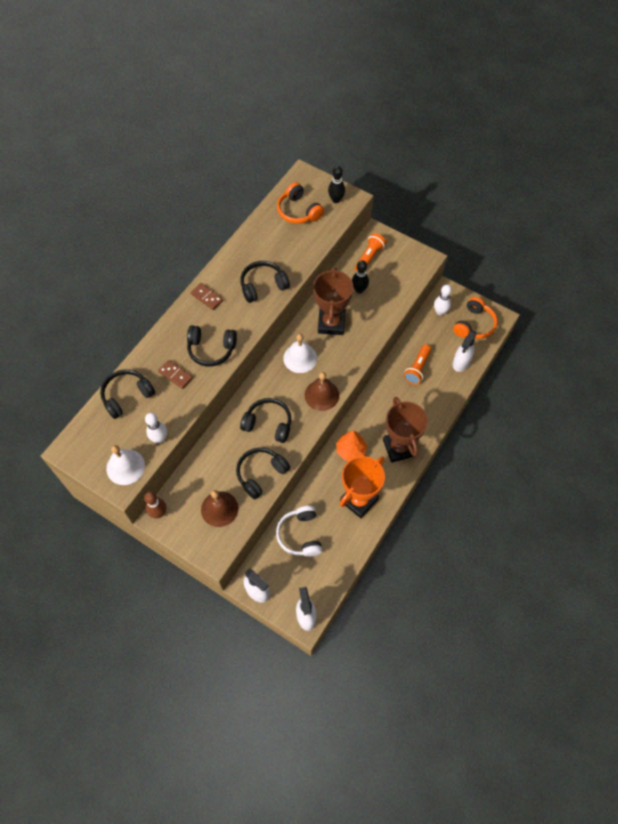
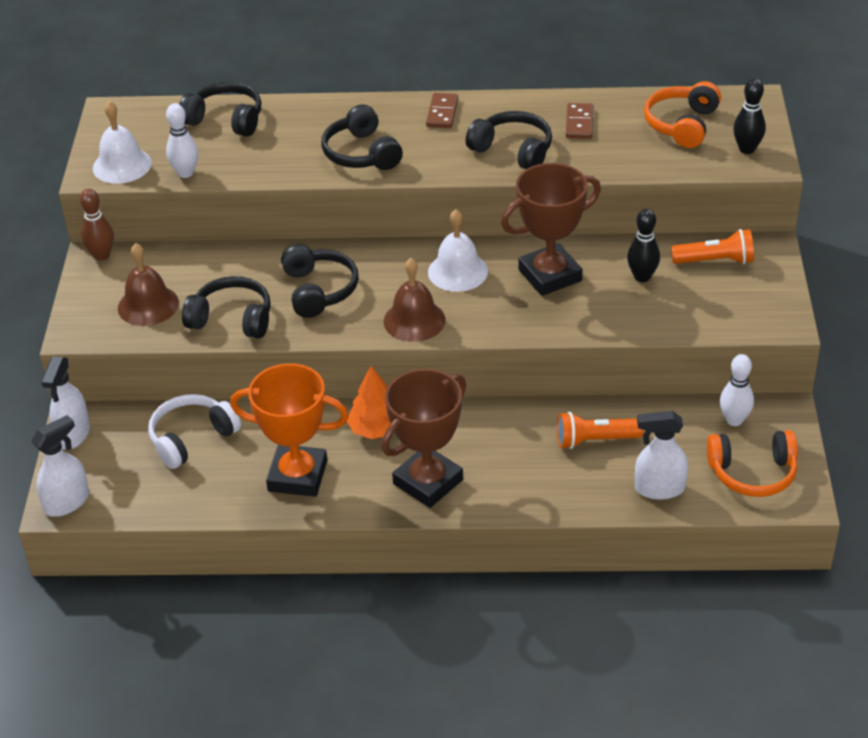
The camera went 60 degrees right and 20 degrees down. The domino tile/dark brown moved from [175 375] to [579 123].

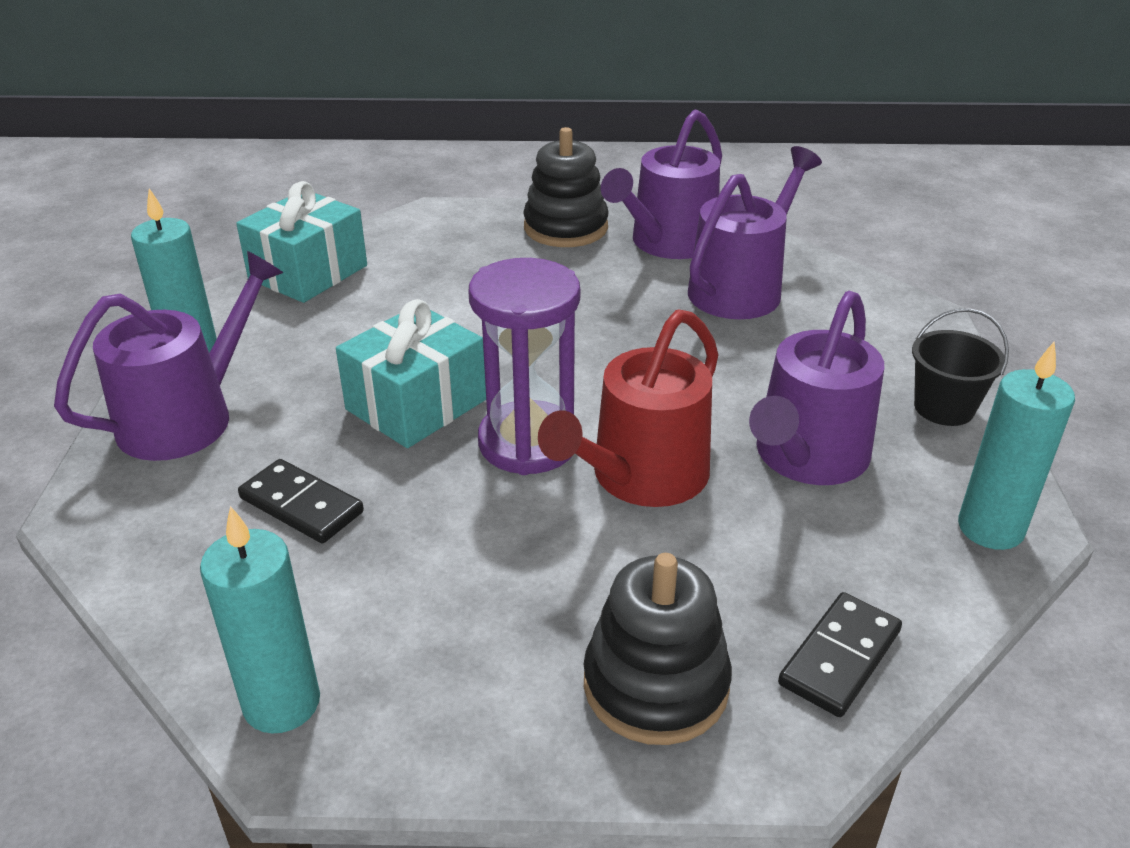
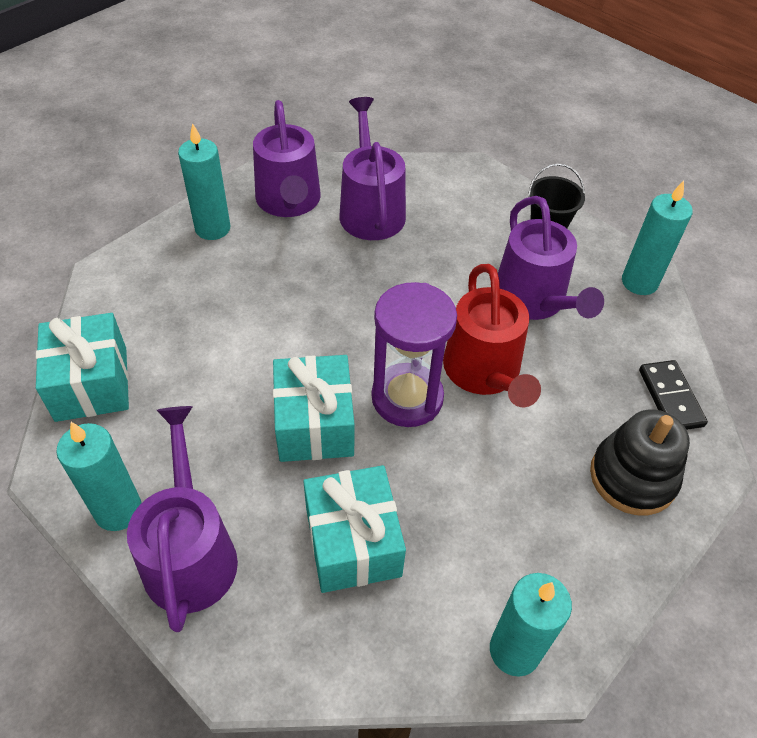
The camera went 50 degrees left and 15 degrees up. The domino tile/ebony at [301 505] was replaced by the present/teal at [353 542]. The stacking rings/ebony at [565 228] was replaced by the pillar candle/teal at [212 228].

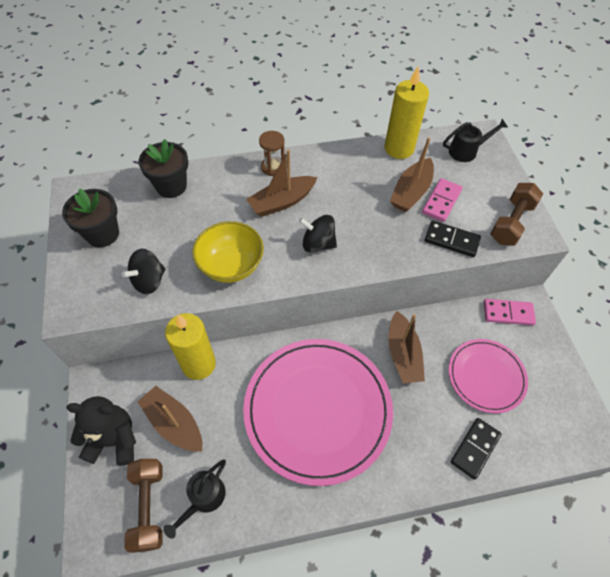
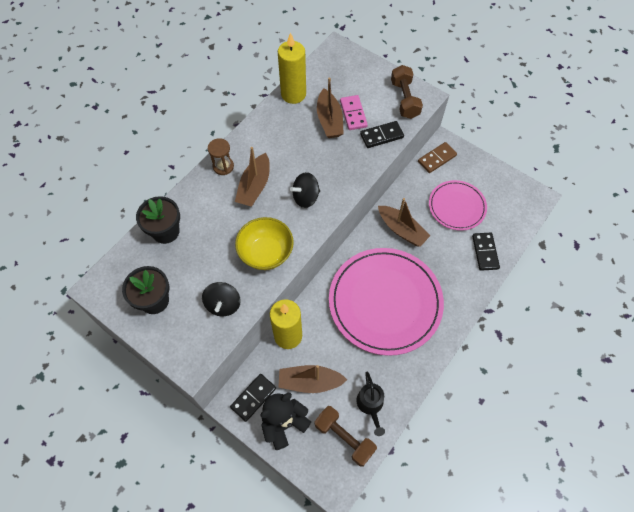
The camera went 40 degrees left and 5 degrees up. The sprinkling can/ebony at [466 151] disappeared. The domino tile/pink at [508 313] became the domino tile/dark brown at [436 158]. The domino tile/ebony at [253 397] appeared.

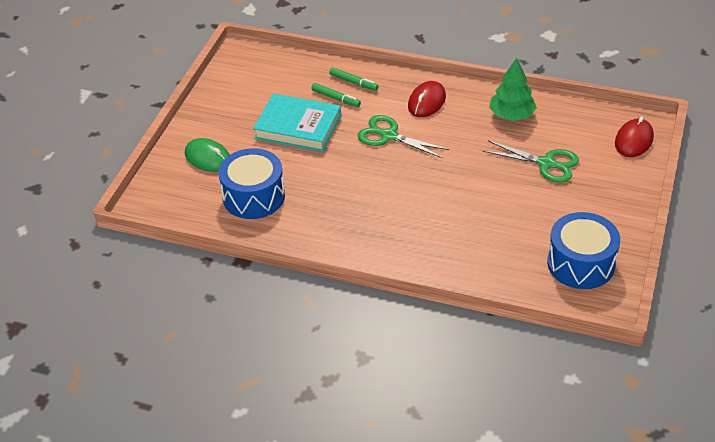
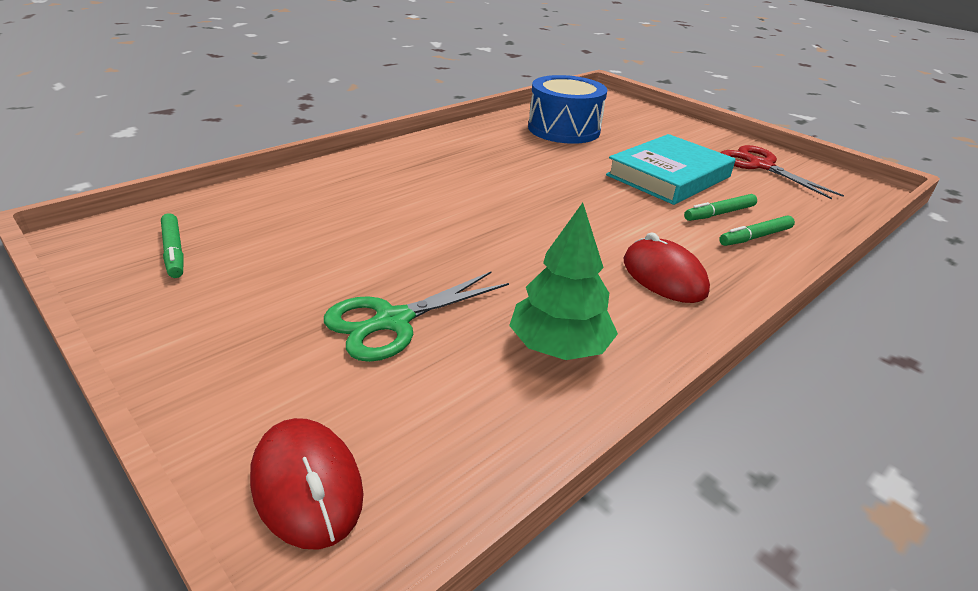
The camera went 115 degrees right and 10 degrees down. The PC mouse/green at [208 158] disappeared. The pair of scissors/green at [388 136] disappeared. The snare drum/blue at [581 263] was replaced by the marker pen/green at [174 251]. The pair of scissors/scarlet at [760 165] appeared.

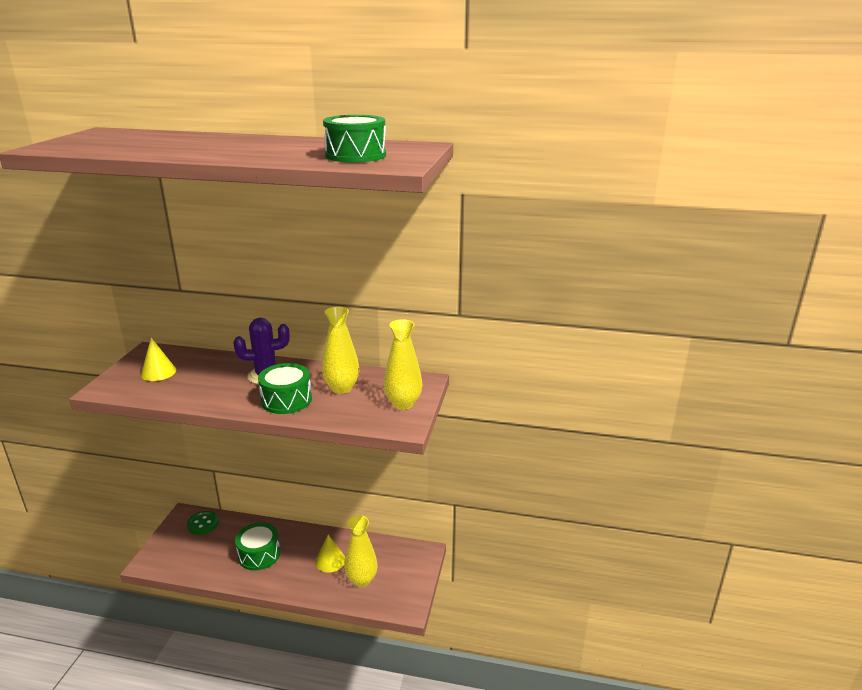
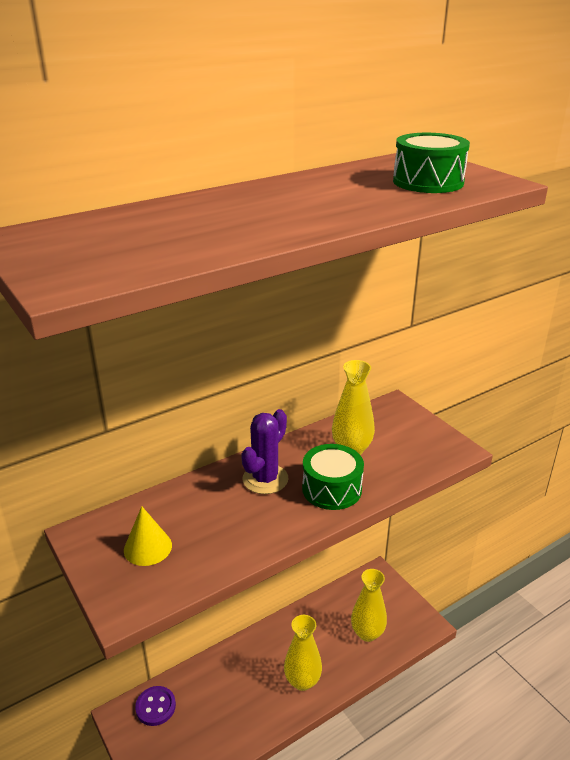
The camera went 45 degrees left and 5 degrees up. The shirt button/green at [203 524] became the shirt button/royal purple at [155 707]. The snare drum/green at [259 554] disappeared. The cone/yellow at [330 561] disappeared. The tall vase/yellow moved from [403 404] to [302 681].

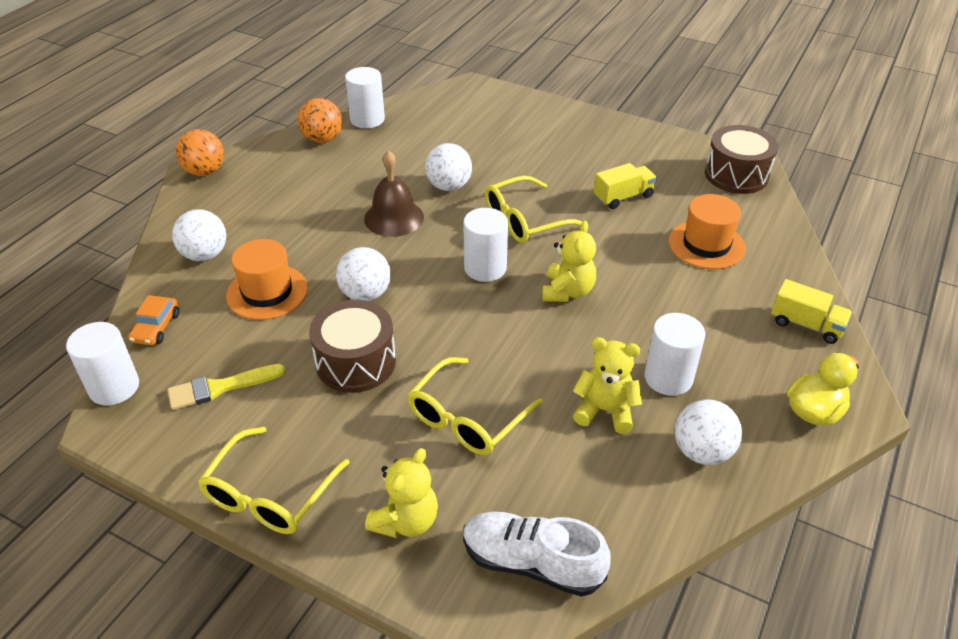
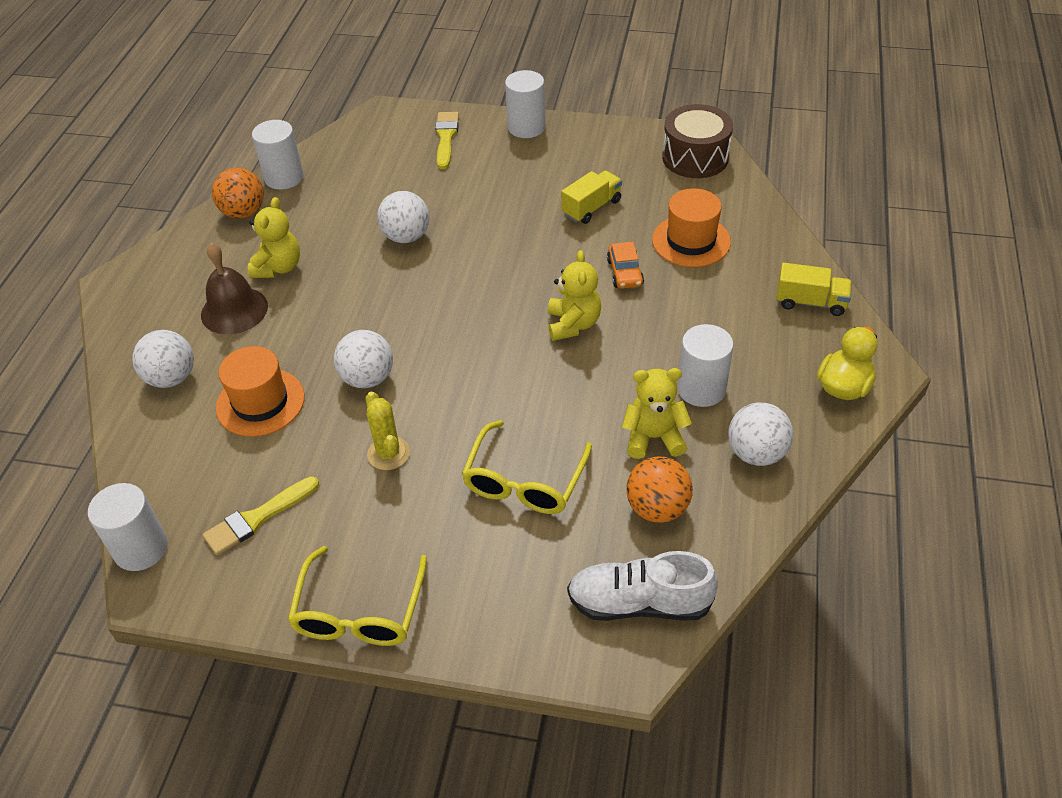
The camera went 15 degrees left and 5 degrees up. The car/orange-coloured moved from [156 327] to [625 272]. The sphere/orange-coloured moved from [205 172] to [657 508]. The snare drum/dark brown at [356 362] was replaced by the cactus/yellow at [388 453]. The school bell/dark brown moved from [394 218] to [234 310]. The stuffed bear/yellow moved from [406 521] to [278 267]. The cylinder shape/white moved from [485 268] to [526 127]. The spectacles/yellow at [525 220] disappeared. The paint brush/yellow at [446 137] appeared.

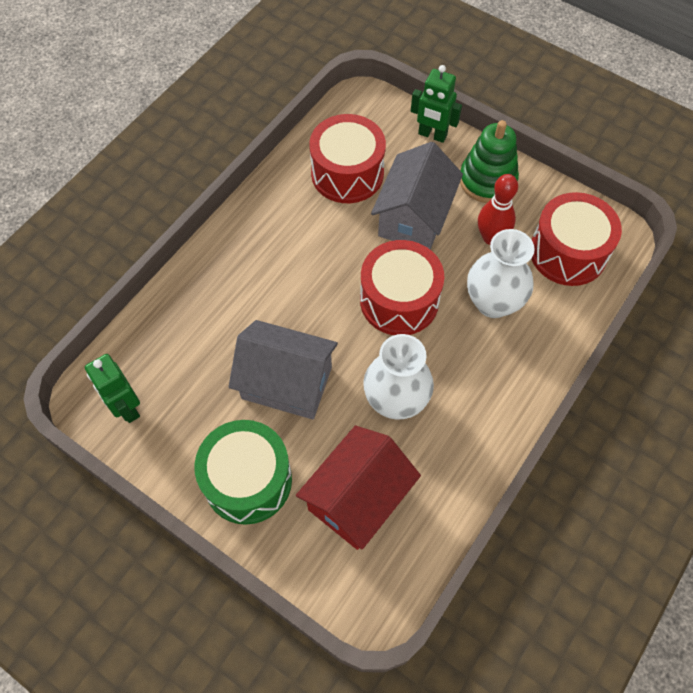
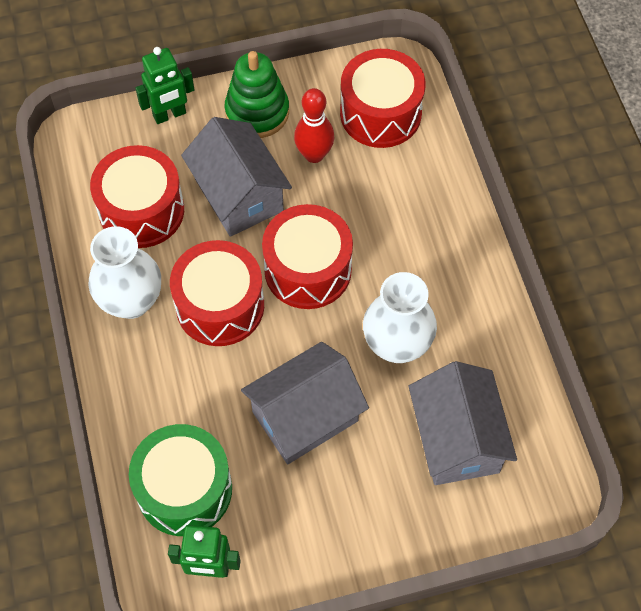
The camera went 50 degrees left and 0 degrees up. The snare drum/green moved from [248 480] to [184 489]. The house/scarlet at [358 498] became the house/ash-grey at [457 439]. The tall vase/white moved from [493 302] to [131 301]. The snare drum/scarlet at [220 305] appeared.

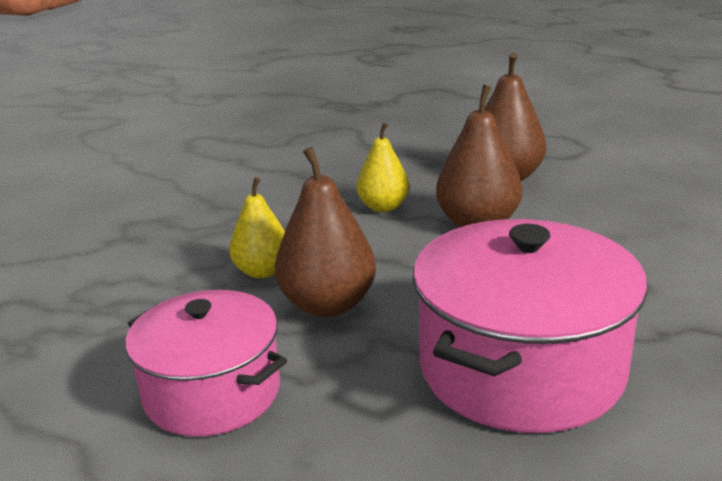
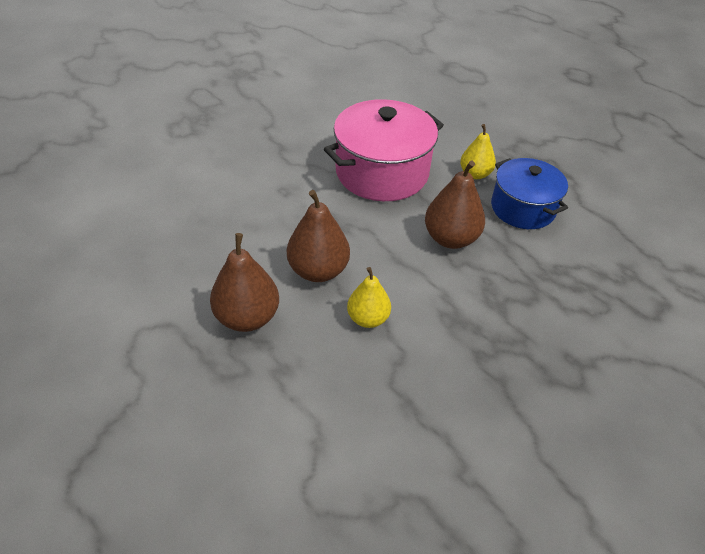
The camera went 160 degrees left and 20 degrees up. The stockpot/pink at [212 392] became the stockpot/blue at [523 208]. The toy pear/yellow moved from [262 271] to [475 174].

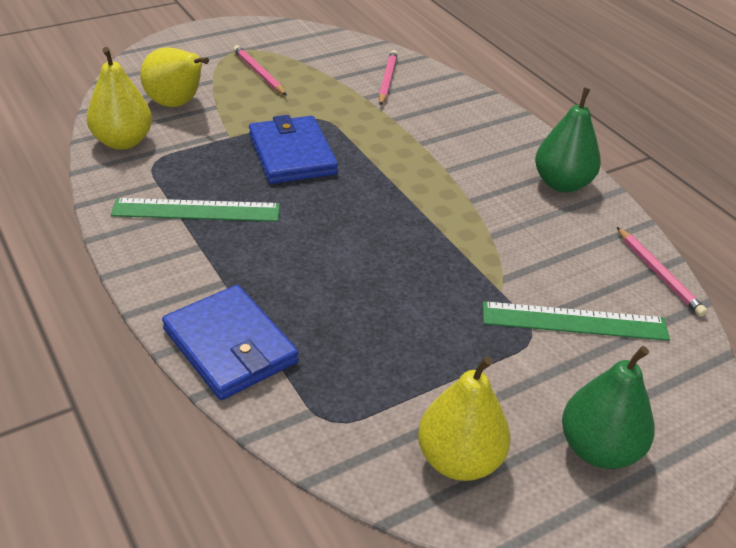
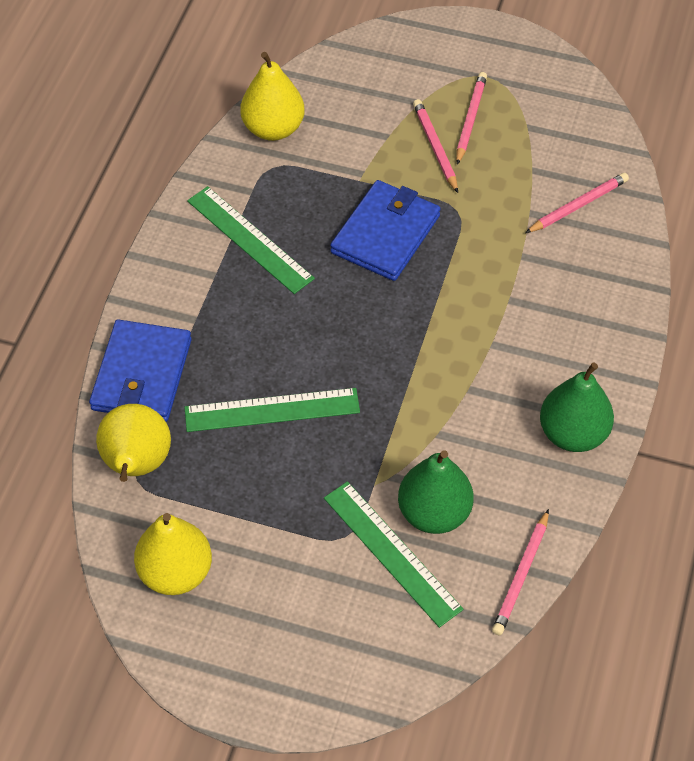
The camera went 50 degrees right and 15 degrees up. The toy pear/yellow moved from [176 104] to [136 465]. The toy pear/green moved from [599 449] to [434 513]. The straightedge/green at [272 410] appeared. The pencil/pink at [435 147] appeared.

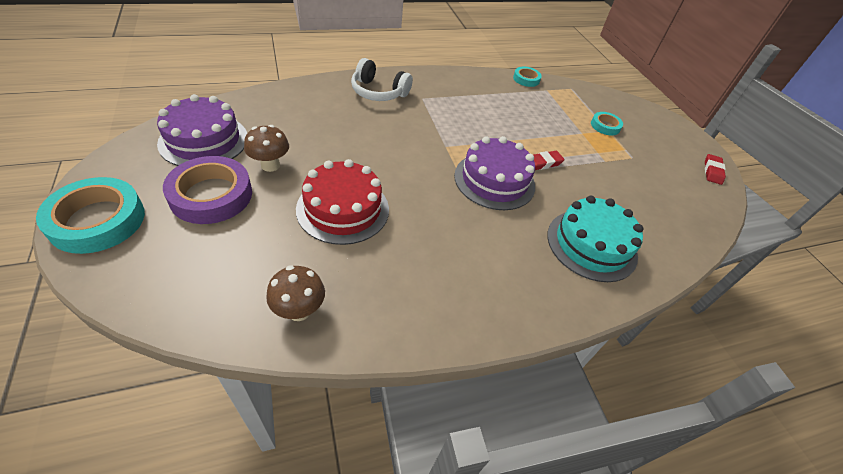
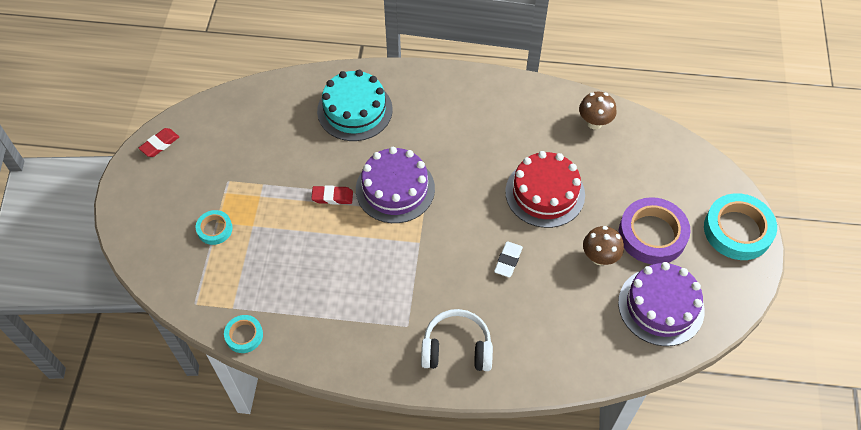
The camera went 150 degrees left and 10 degrees up. The headset/white at [378 92] turned 45 degrees counterclockwise. The pencil eraser/white at [508 261] appeared.

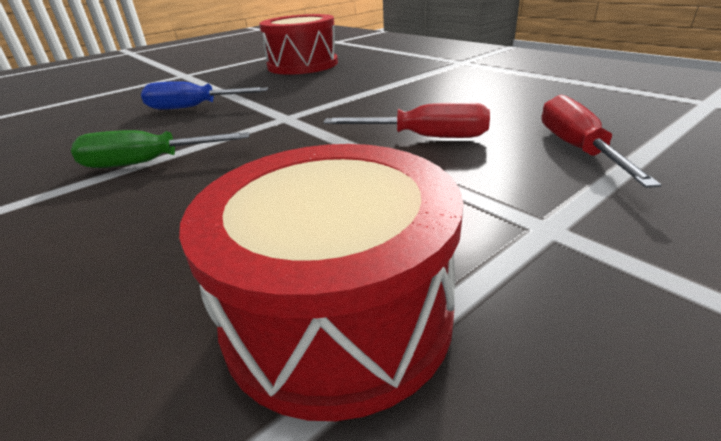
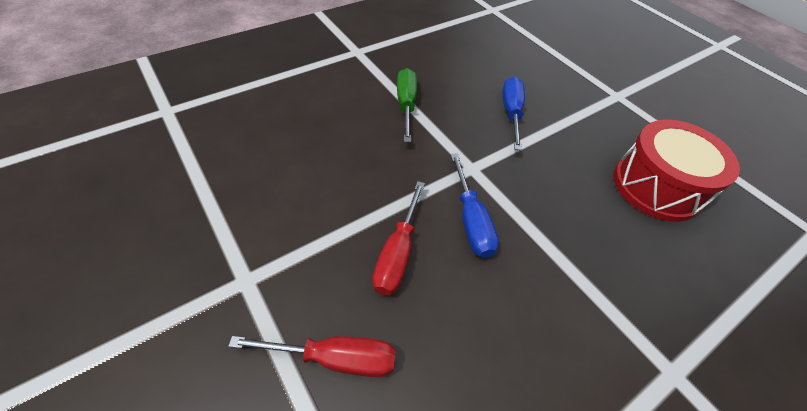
The camera went 90 degrees right and 20 degrees up. The snare drum/scarlet at [337 313] disappeared. The screwdriver/blue at [471 221] appeared.

